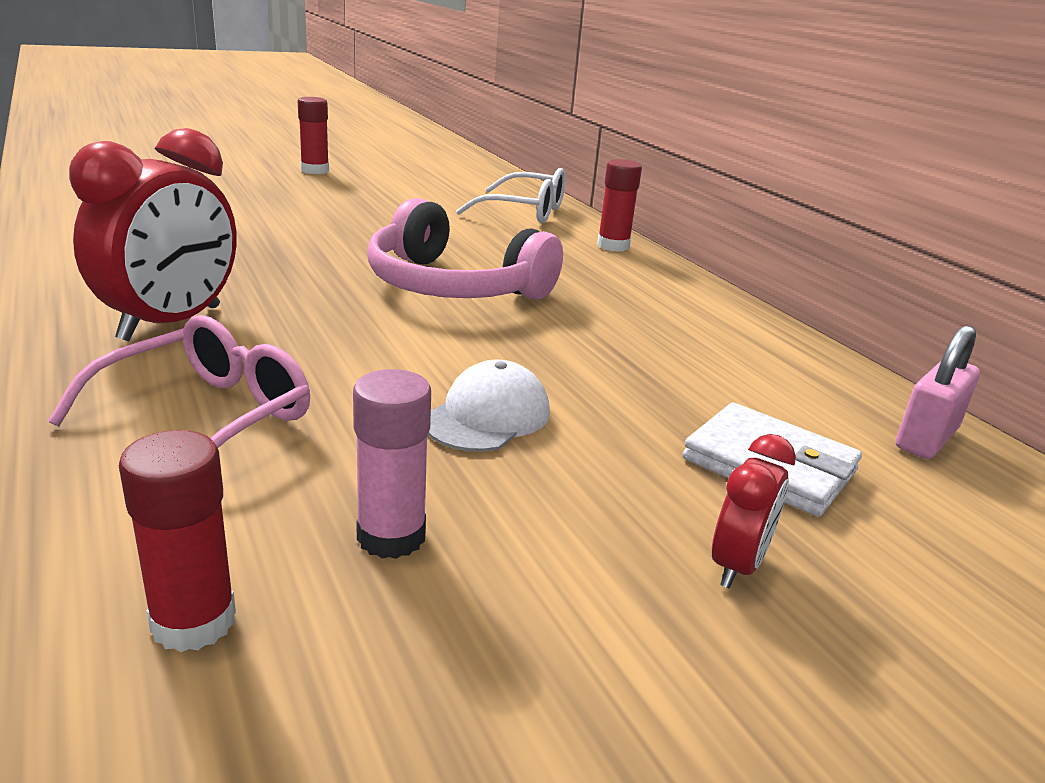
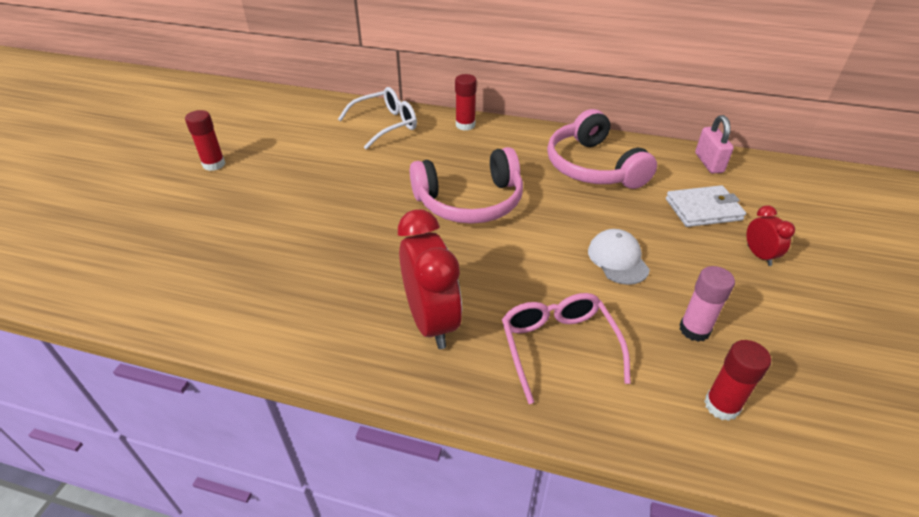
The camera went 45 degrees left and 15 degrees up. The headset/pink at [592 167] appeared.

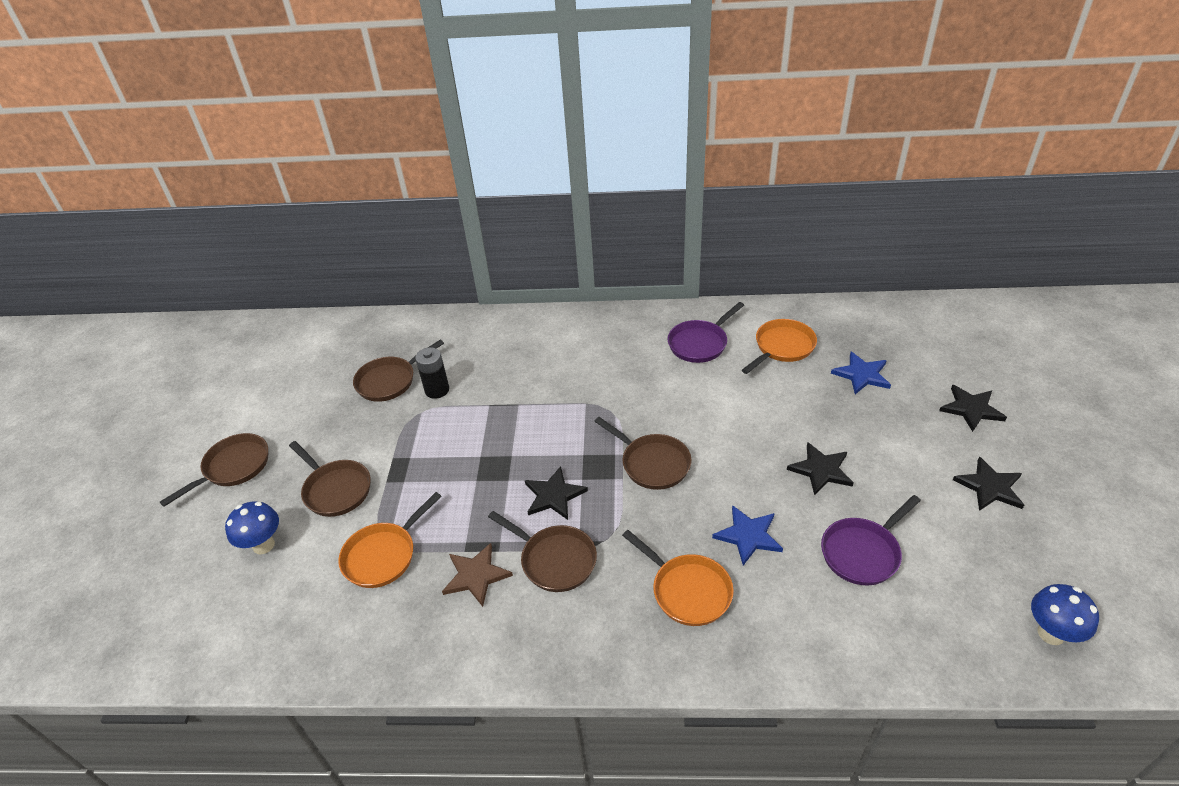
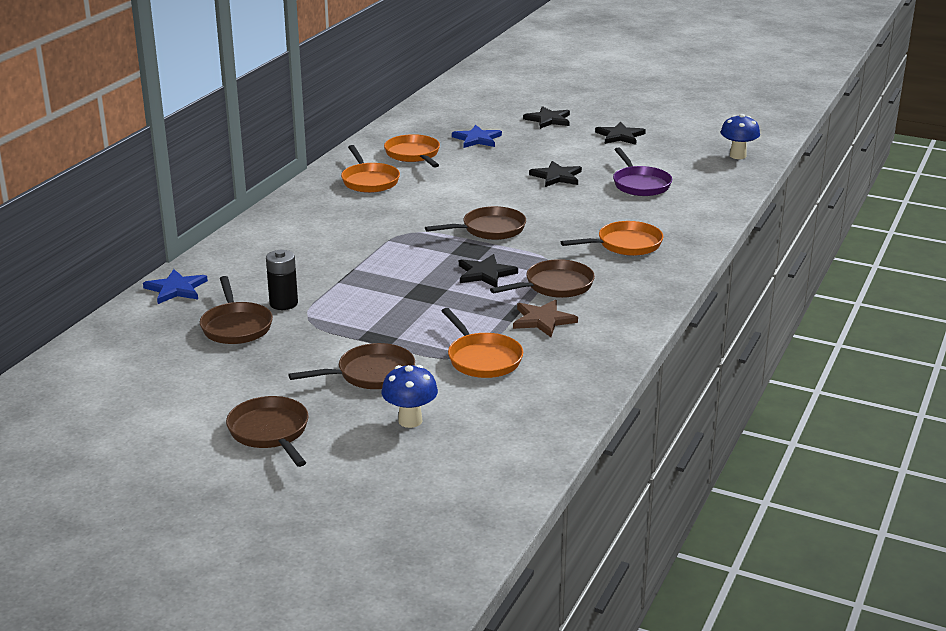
The camera went 70 degrees left and 15 degrees down. The frying pan/royal purple at [700 343] became the frying pan/orange-coloured at [369 181]. The five-pointed star/blue moved from [748 536] to [176 289].

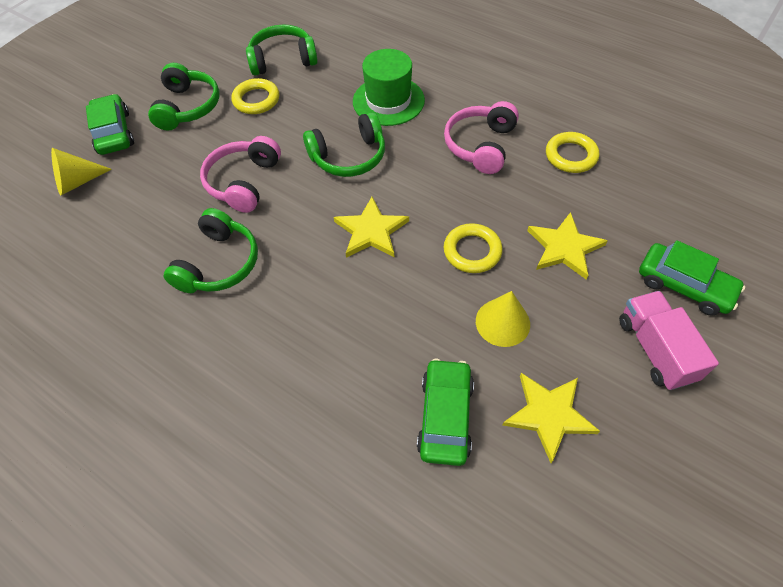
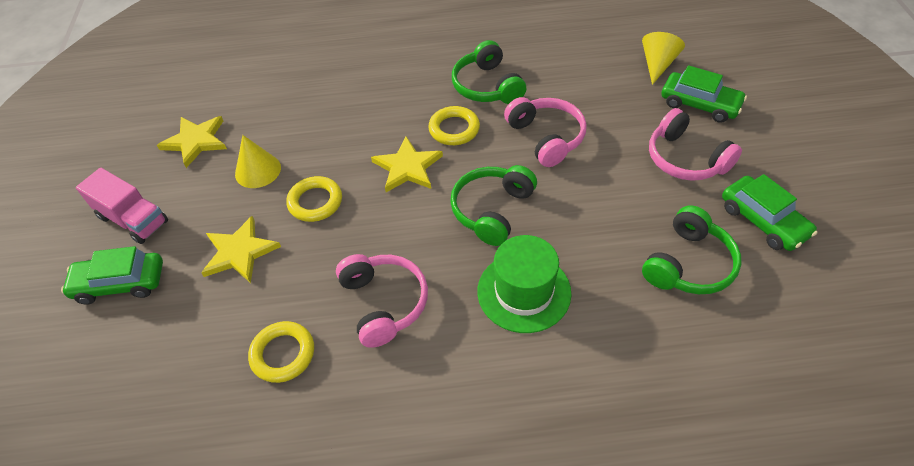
The camera went 140 degrees right and 5 degrees down. The headset/green at [188 107] became the headset/pink at [685 159]. The torus/yellow moved from [256 100] to [454 129]. The car/green moved from [445 416] to [763 221].

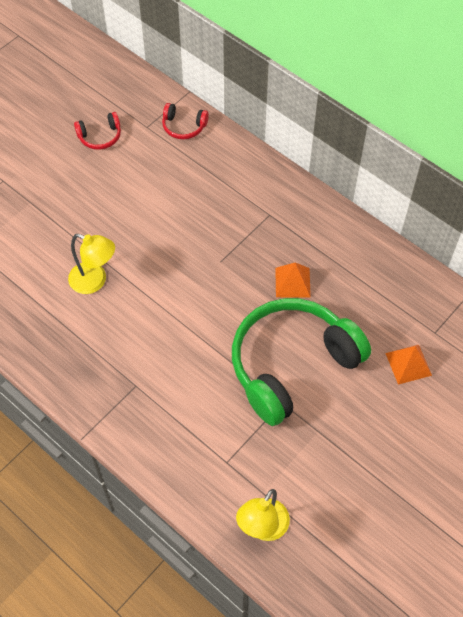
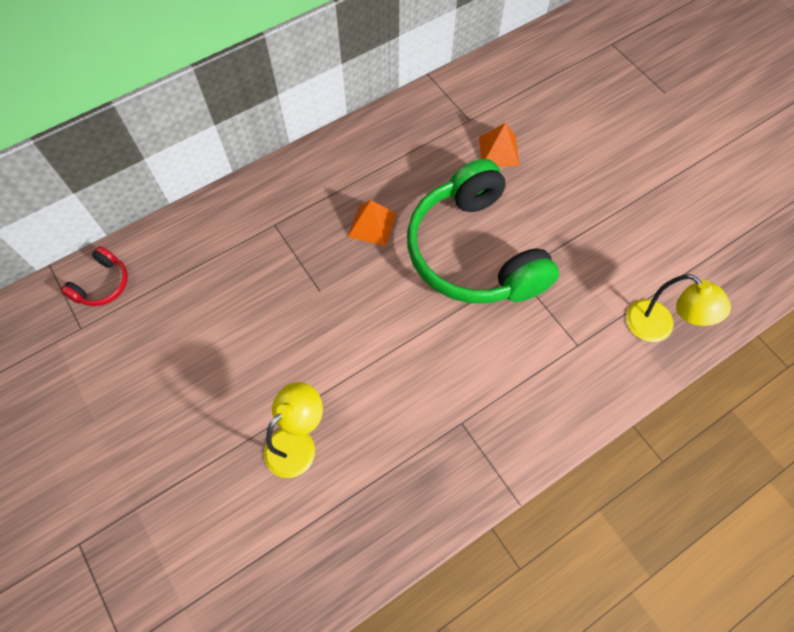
The camera went 75 degrees left and 5 degrees up. The headset/scarlet at [100 136] disappeared.

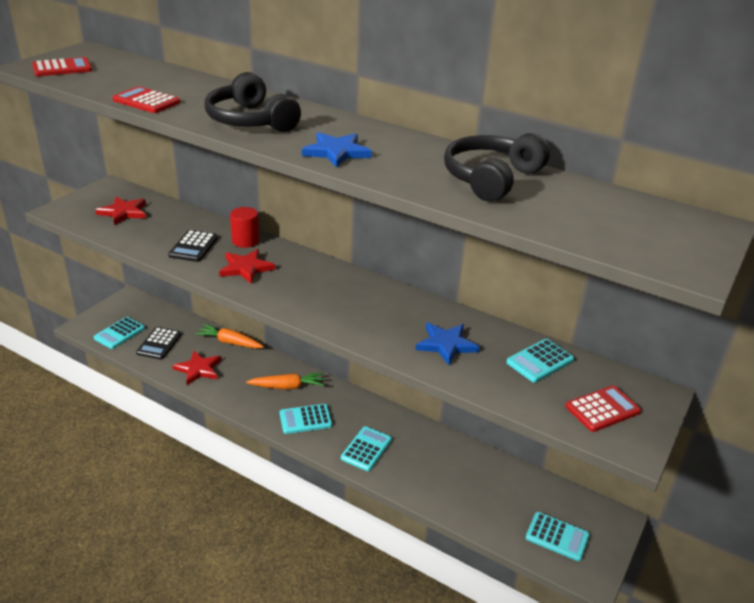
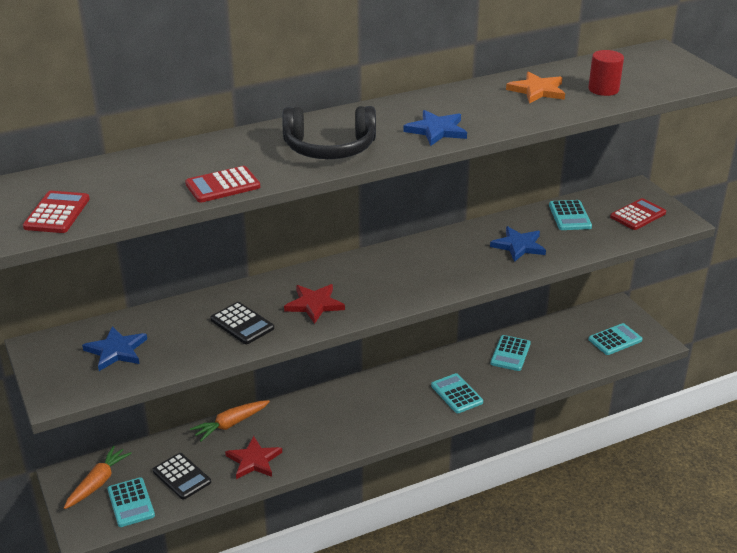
The camera went 55 degrees left and 0 degrees up. The five-pointed star/scarlet at [123 212] became the five-pointed star/blue at [116 351]. The cylinder shape/scarlet moved from [245 241] to [603 89]. The carrot/orange-coloured moved from [287 386] to [98 483]. The pocket calculator/teal moved from [305 419] to [510 354]. The headset/ebony at [491 178] was replaced by the five-pointed star/orange-coloured at [537 90]. The pocket calculator/scarlet at [602 409] turned 45 degrees clockwise.

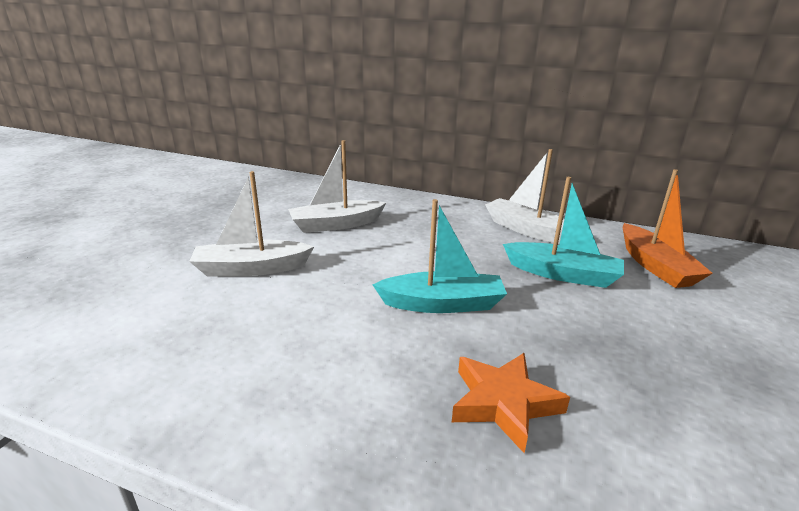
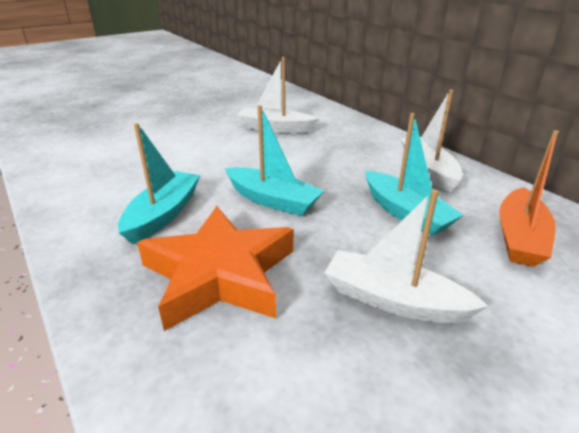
The camera went 35 degrees right and 5 degrees up. The sailboat/white moved from [251 268] to [393 300]. The five-pointed star/orange-coloured at [503 403] changed to 1.65 times the size. The sailboat/teal at [163 214] appeared.

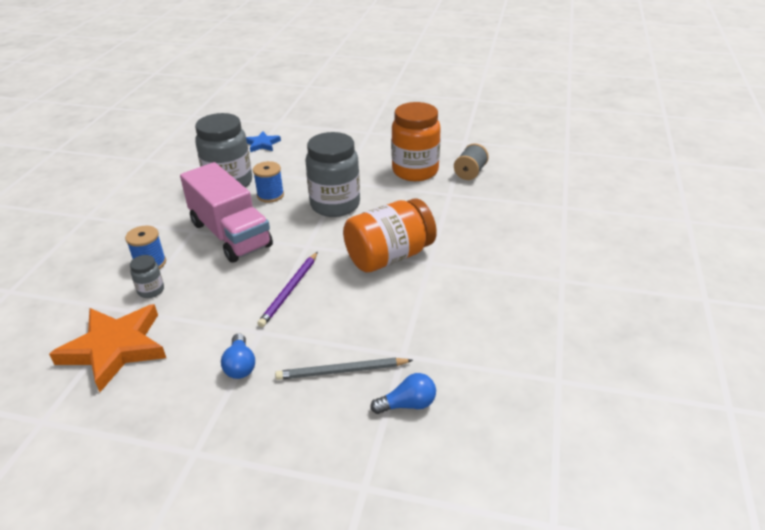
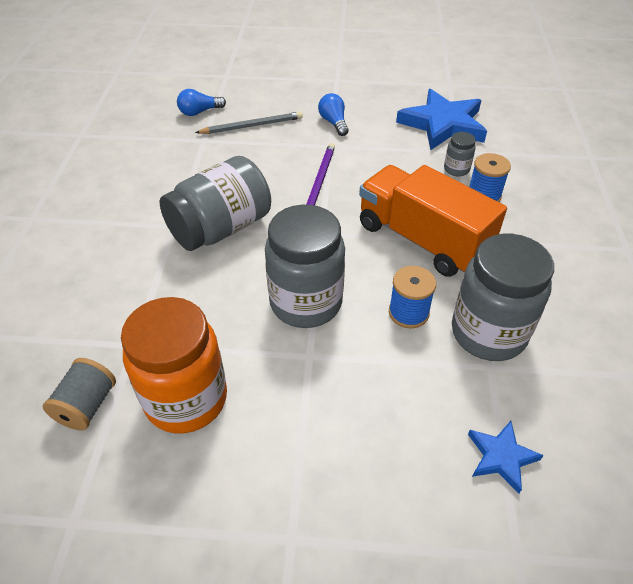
The camera went 170 degrees right and 10 degrees up. The five-pointed star/orange-coloured at [115 348] became the five-pointed star/blue at [443 124]. The truck/pink at [230 234] became the truck/orange-coloured at [422 240]. The jar/orange-coloured at [389 256] became the jar/ash-grey at [221 228].

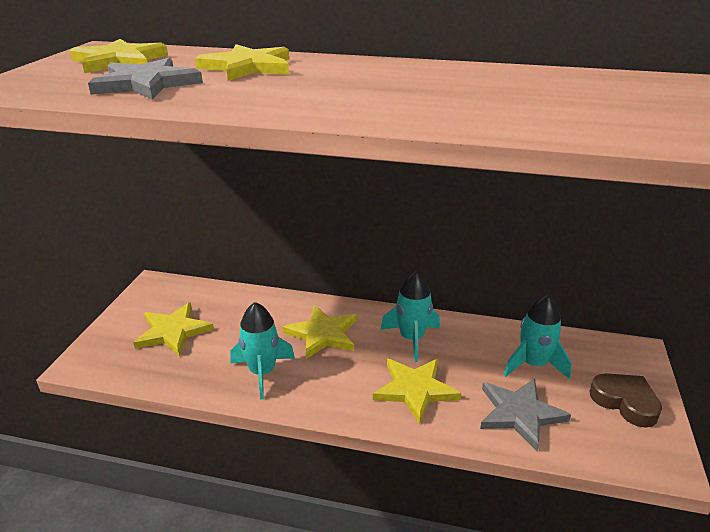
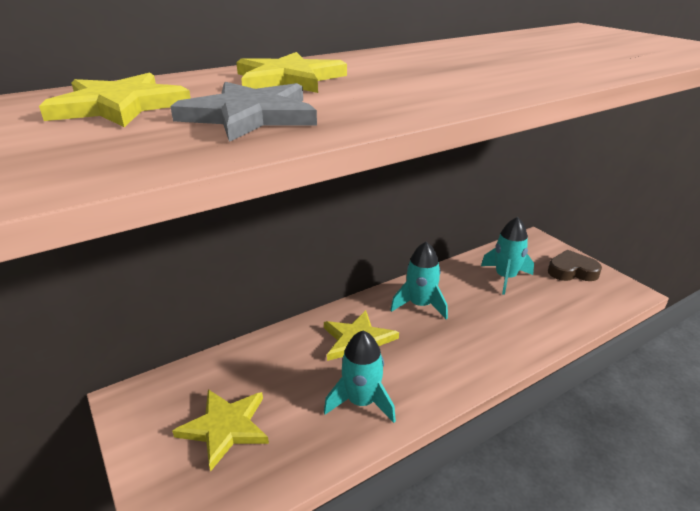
The camera went 45 degrees left and 0 degrees up. The five-pointed star/yellow at [415 389] disappeared. The five-pointed star/ash-grey at [519 414] disappeared.

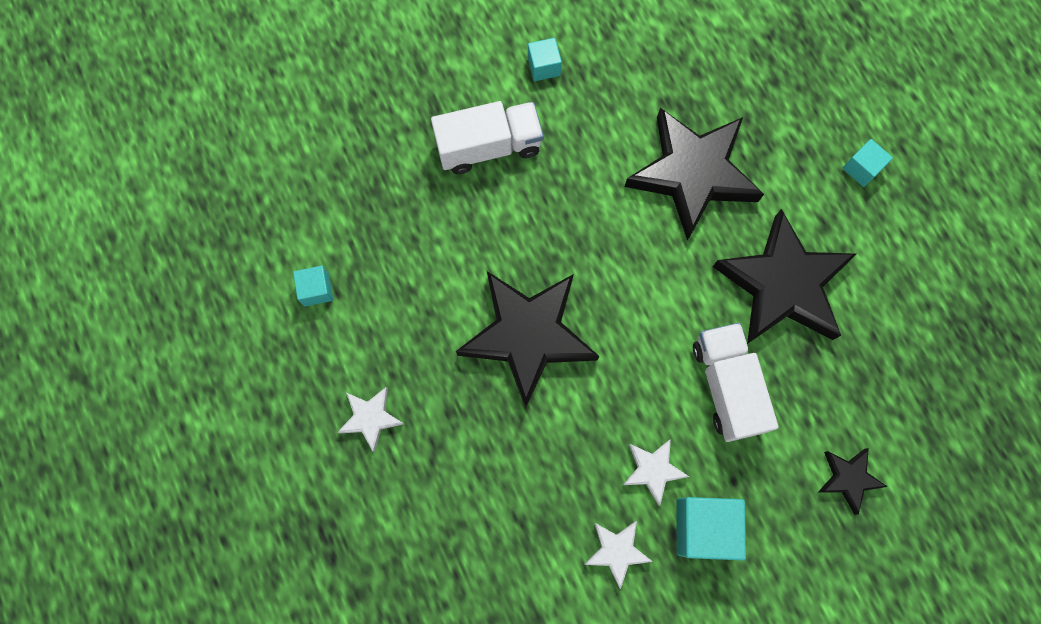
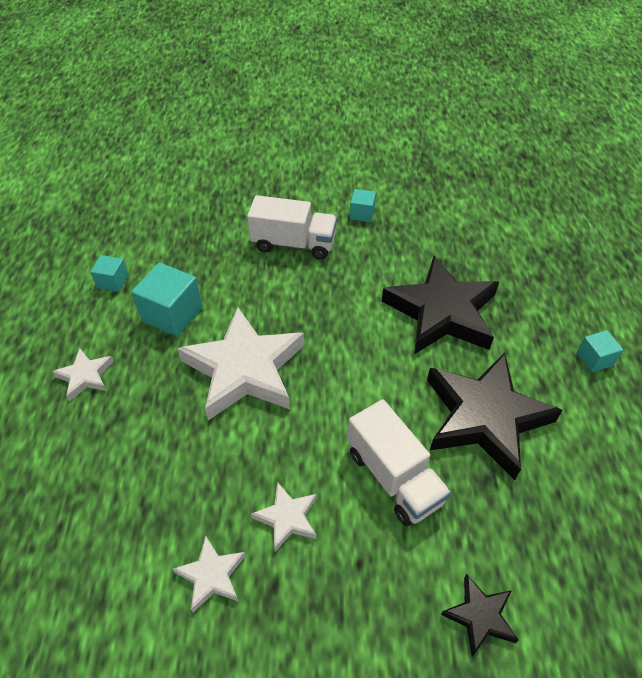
The camera went 25 degrees right and 25 degrees down. The five-pointed star/ebony at [528 335] became the five-pointed star/white at [244 369]. The block/teal moved from [704 527] to [172 314]. The truck/white at [727 386] turned 135 degrees clockwise.

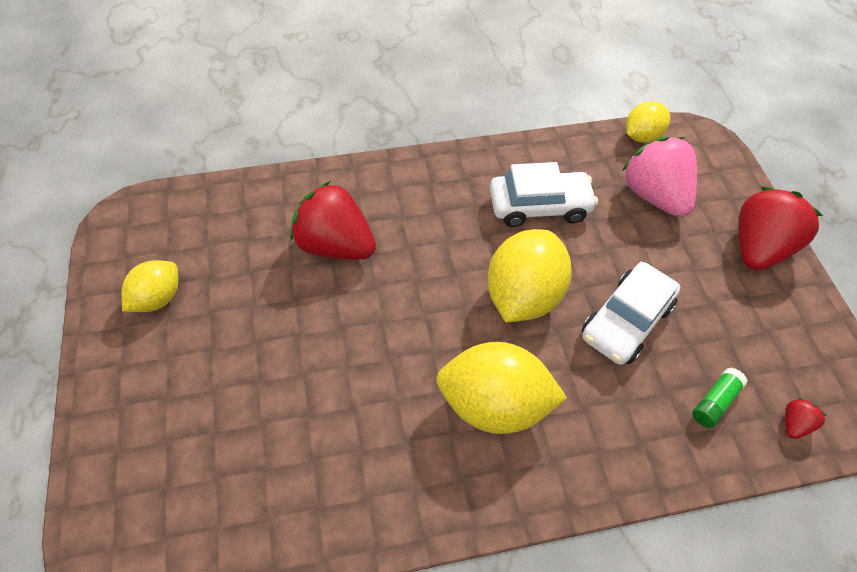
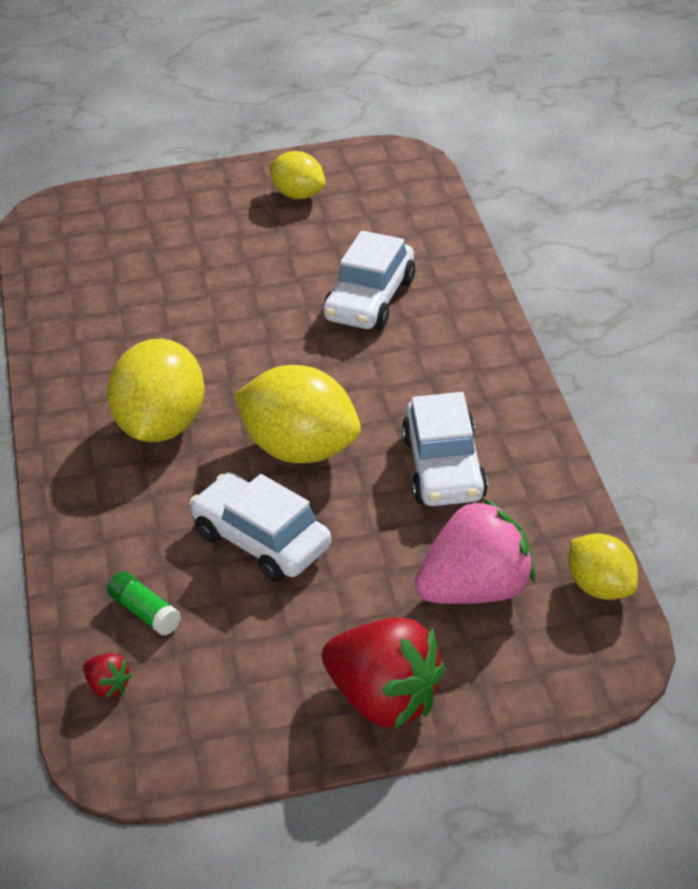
The camera went 95 degrees right and 15 degrees down. The berry/scarlet at [335 245] was replaced by the car/white at [370 299].

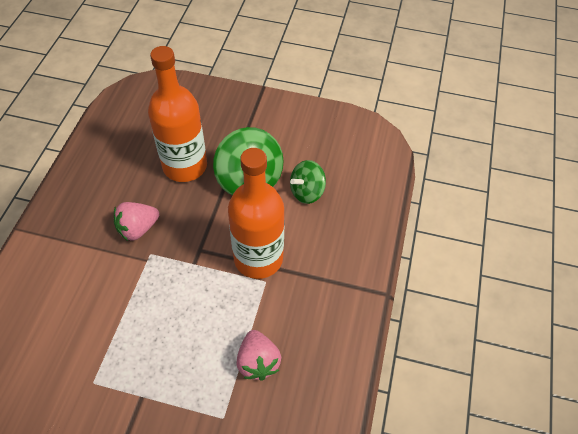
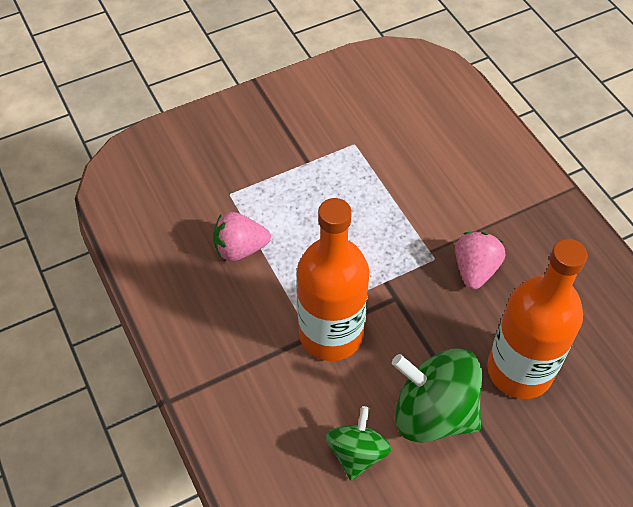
The camera went 140 degrees right and 0 degrees up. The berry/pink at [258 362] turned 45 degrees counterclockwise.

